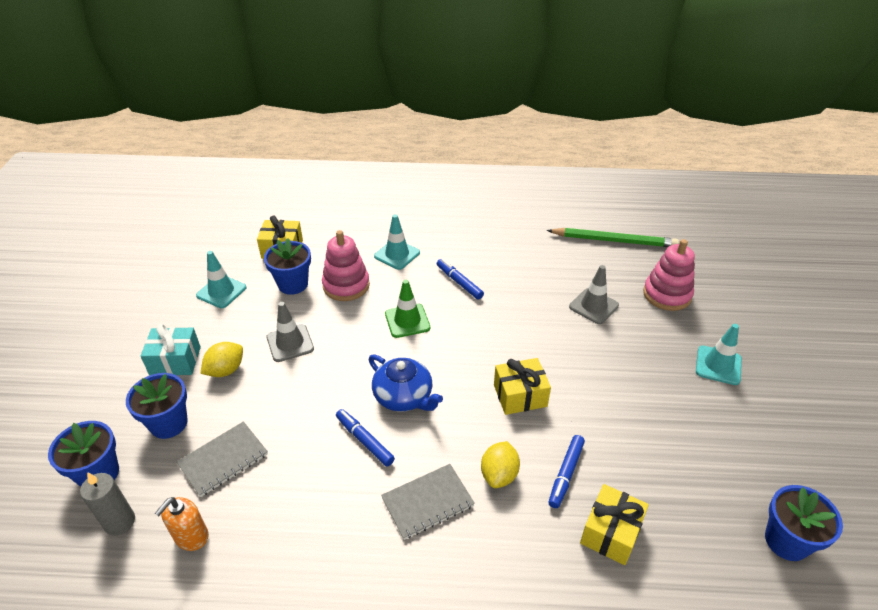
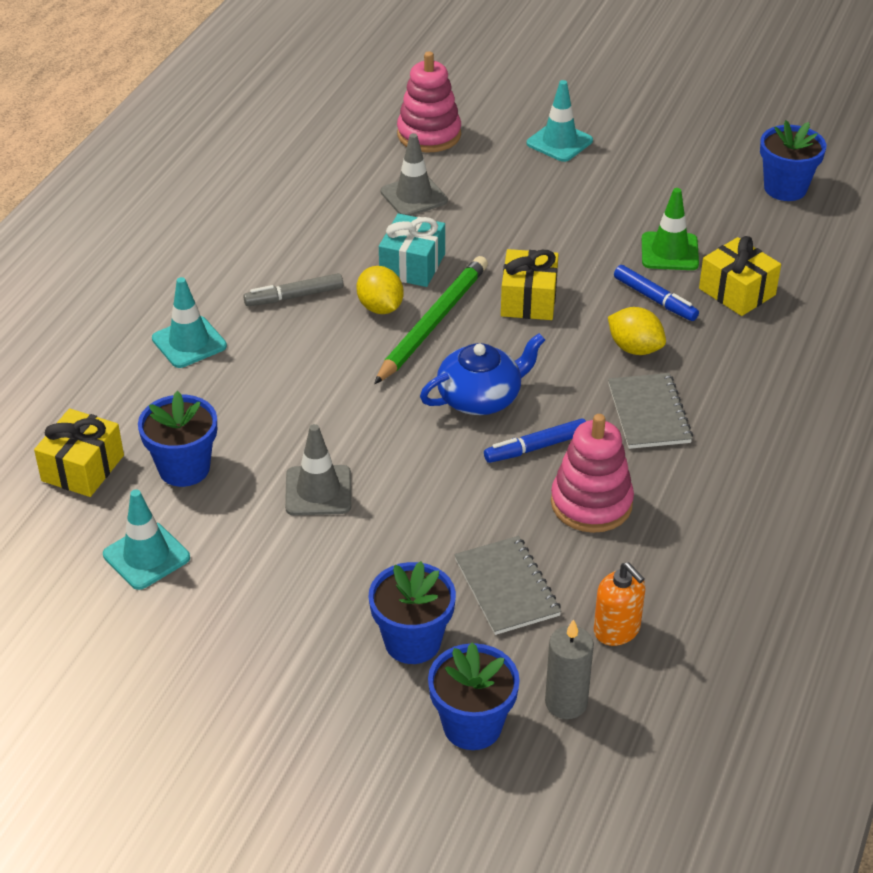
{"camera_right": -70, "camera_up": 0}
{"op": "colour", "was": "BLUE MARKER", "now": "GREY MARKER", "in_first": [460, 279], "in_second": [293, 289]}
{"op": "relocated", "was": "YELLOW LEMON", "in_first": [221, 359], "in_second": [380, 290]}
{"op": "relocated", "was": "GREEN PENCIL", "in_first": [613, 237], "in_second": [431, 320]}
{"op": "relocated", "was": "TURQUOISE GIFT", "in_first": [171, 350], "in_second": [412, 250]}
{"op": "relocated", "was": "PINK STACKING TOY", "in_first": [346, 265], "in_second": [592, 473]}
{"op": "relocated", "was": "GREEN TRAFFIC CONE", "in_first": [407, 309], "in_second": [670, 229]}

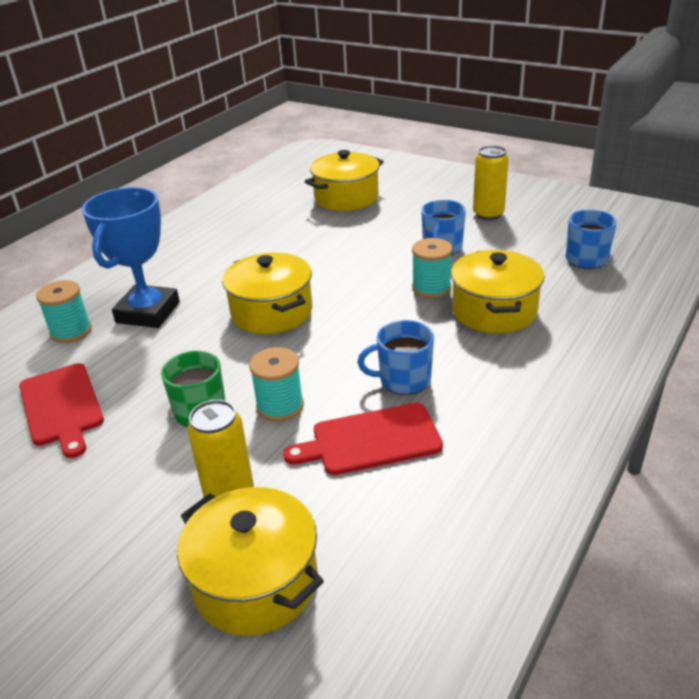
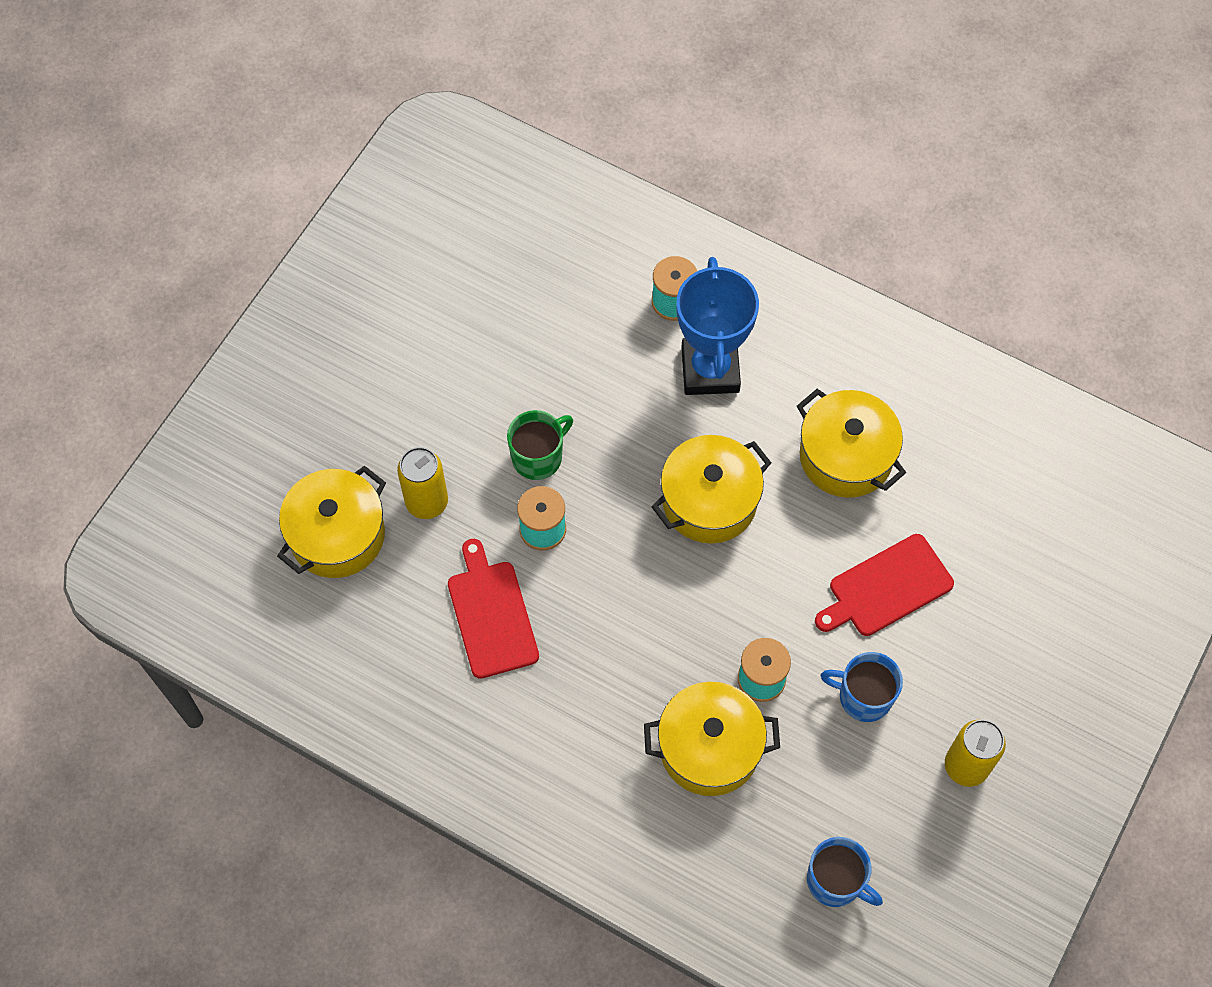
{"camera_right": 85, "camera_up": 30}
{"op": "spun", "was": "BLUE TROPHY", "in_first": [131, 257], "in_second": [717, 326], "clockwise": 75}
{"op": "relocated", "was": "YELLOW POT", "in_first": [344, 180], "in_second": [851, 443]}
{"op": "relocated", "was": "RED CUTTING BOARD", "in_first": [61, 410], "in_second": [884, 585]}
{"op": "missing", "was": "BLUE MUG", "in_first": [396, 357]}

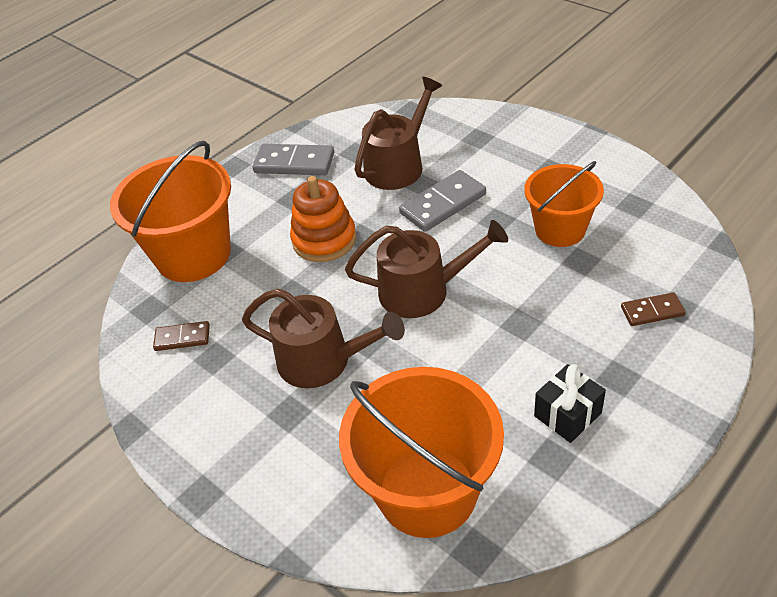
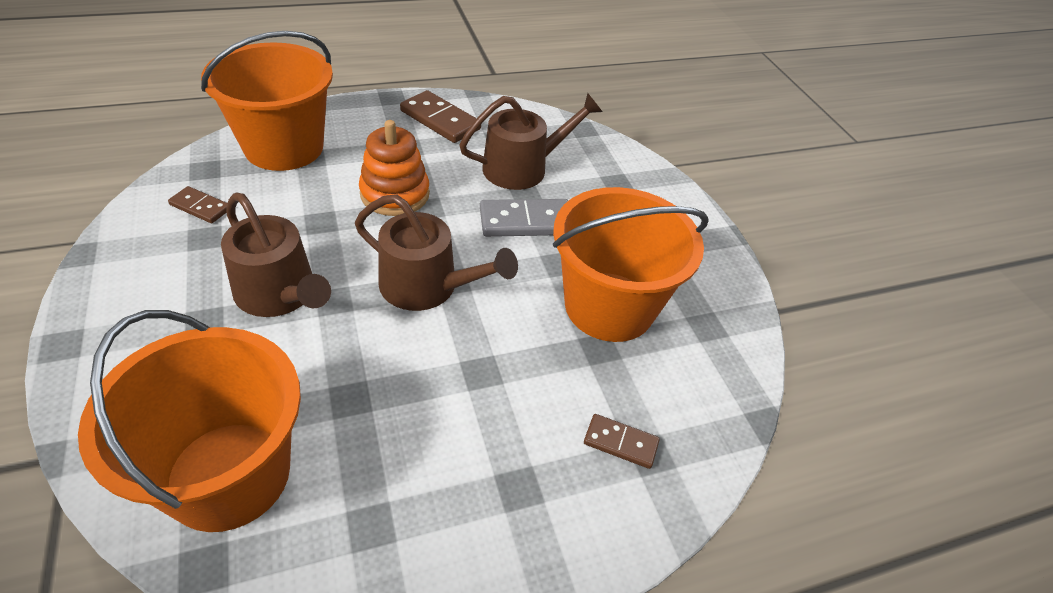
{"camera_right": 20, "camera_up": 0}
{"op": "colour", "was": "GREY DOMINO", "now": "BROWN DOMINO", "in_first": [293, 159], "in_second": [440, 116]}
{"op": "size", "was": "ORANGE BUCKET", "in_first": [564, 204], "in_second": [631, 264], "ratio": 1.56}
{"op": "missing", "was": "BLACK GIFT", "in_first": [570, 403]}

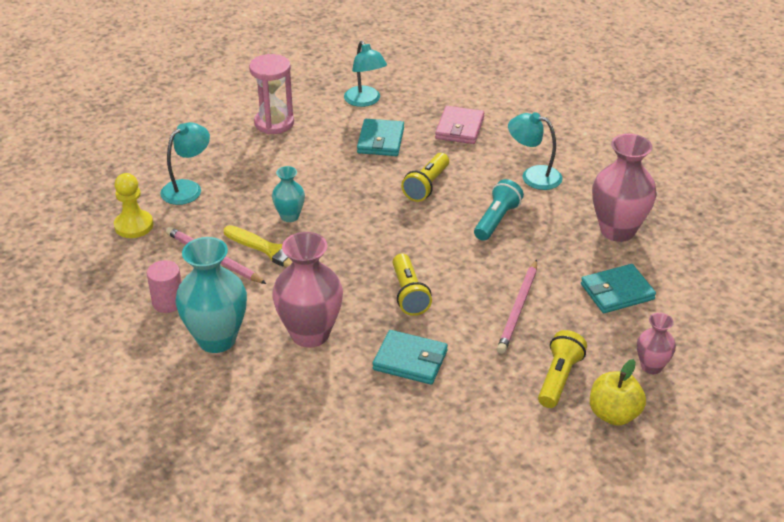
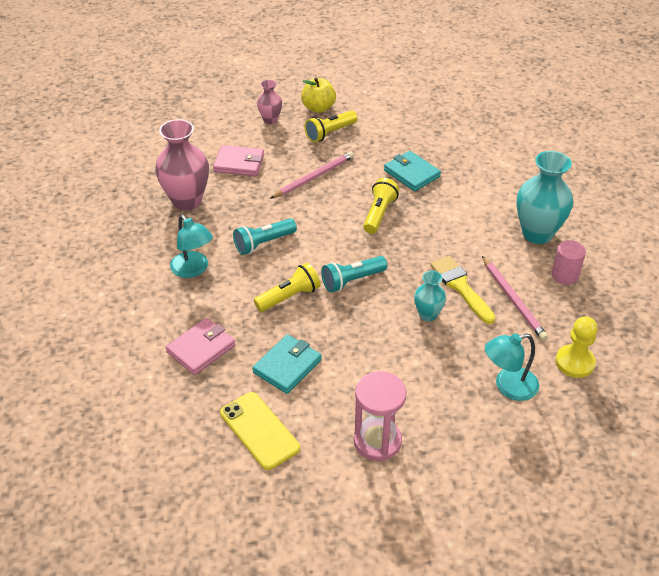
{"camera_right": -150, "camera_up": 5}
{"op": "colour", "was": "TURQUOISE WALLET", "now": "PINK WALLET", "in_first": [618, 288], "in_second": [238, 160]}
{"op": "exchanged", "was": "TURQUOISE LAMP", "now": "YELLOW PHONE", "in_first": [365, 74], "in_second": [260, 431]}
{"op": "appeared", "now": "TURQUOISE FLASHLIGHT", "in_second": [354, 274]}
{"op": "missing", "was": "PINK VASE", "in_first": [307, 290]}

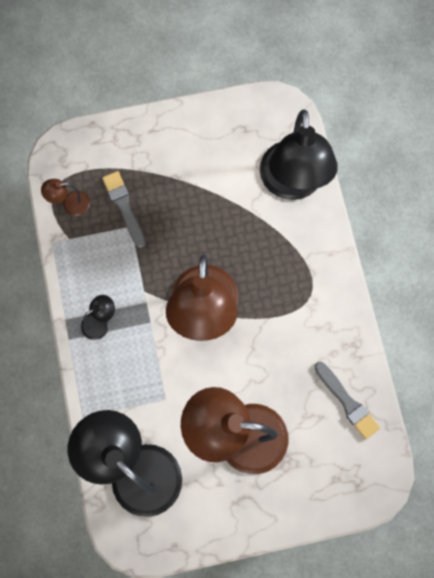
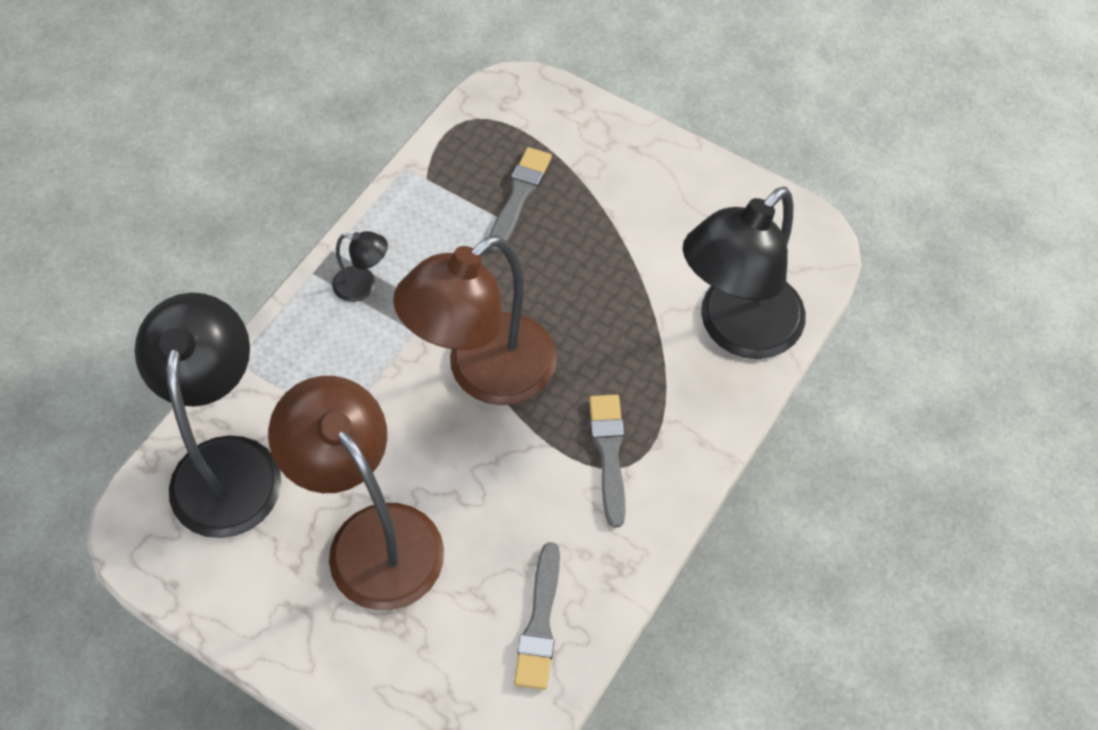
{"camera_right": 45, "camera_up": -15}
{"op": "appeared", "now": "GREY BRUSH", "in_second": [607, 461]}
{"op": "missing", "was": "BROWN LAMP", "in_first": [65, 197]}

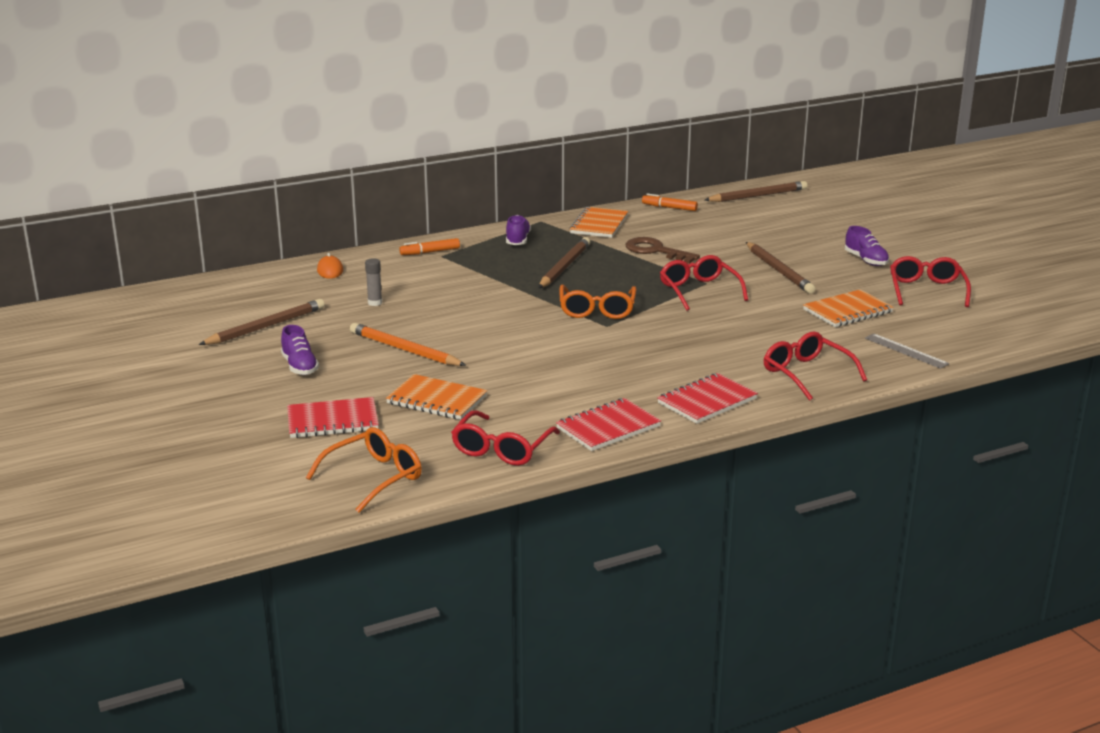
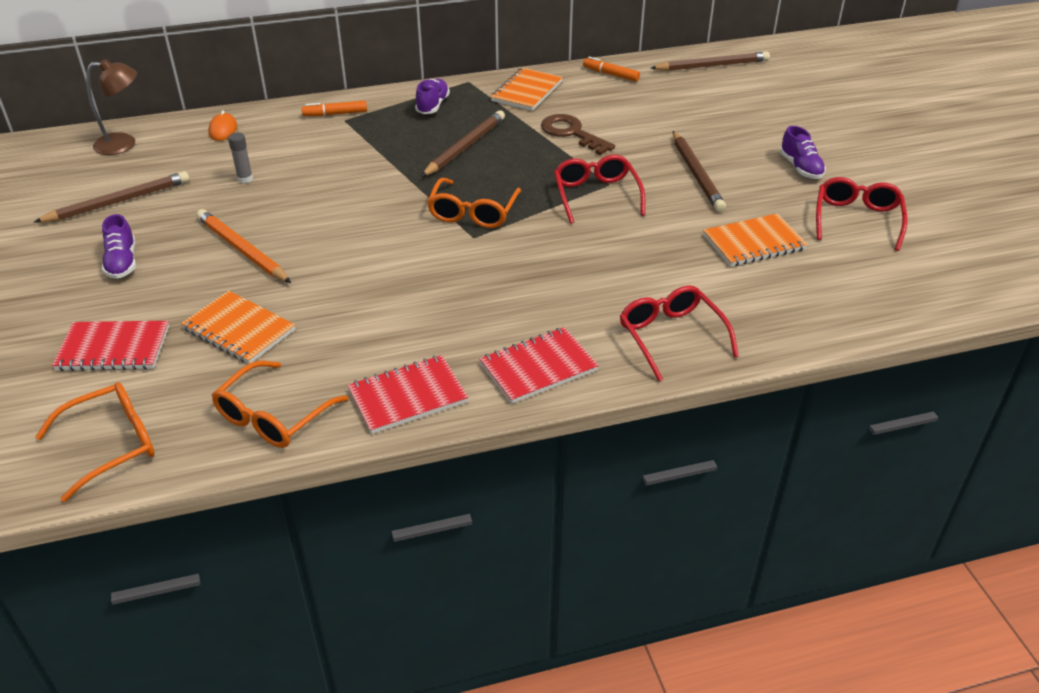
{"camera_right": 10, "camera_up": 15}
{"op": "appeared", "now": "BROWN LAMP", "in_second": [111, 107]}
{"op": "colour", "was": "RED GLASSES", "now": "ORANGE GLASSES", "in_first": [505, 438], "in_second": [280, 404]}
{"op": "missing", "was": "GREY RULER", "in_first": [907, 351]}

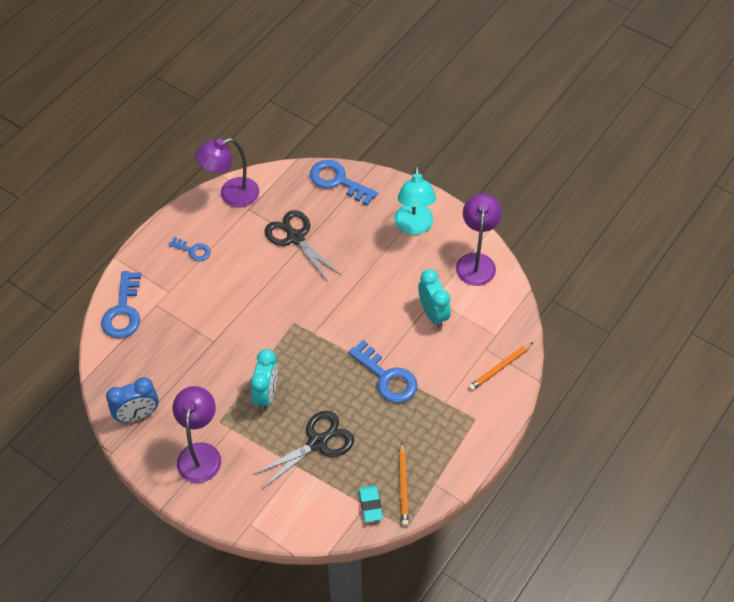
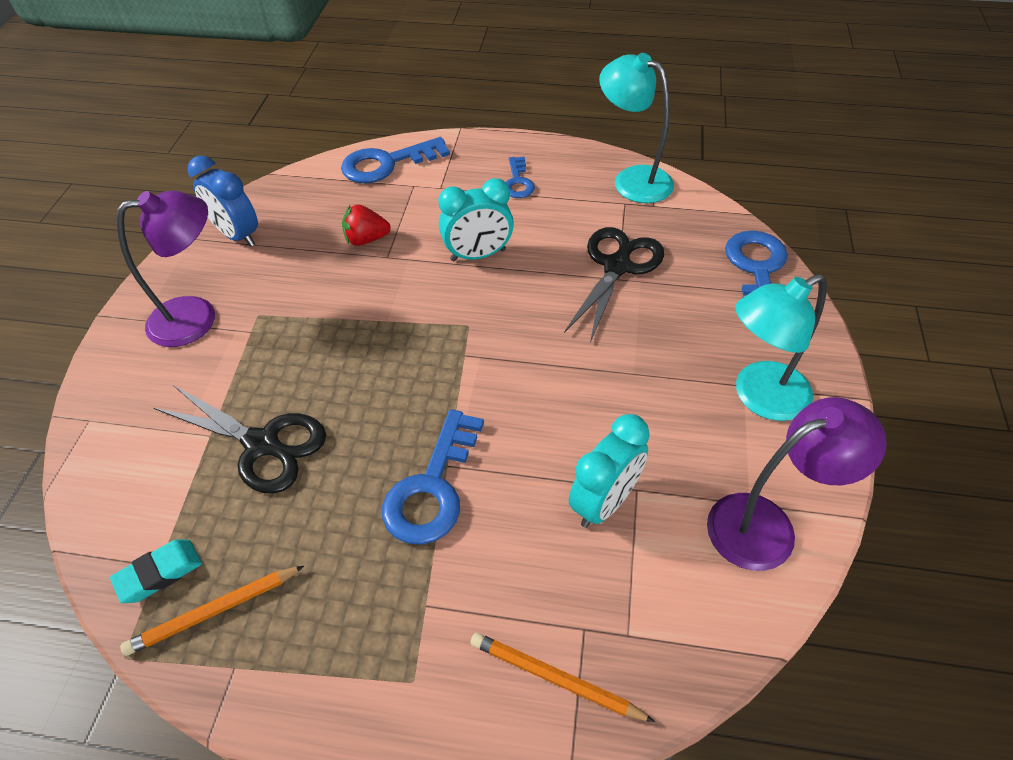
{"camera_right": 65, "camera_up": -5}
{"op": "appeared", "now": "RED STRAWBERRY", "in_second": [366, 225]}
{"op": "relocated", "was": "TURQUOISE CLOCK", "in_first": [264, 379], "in_second": [476, 219]}
{"op": "colour", "was": "PURPLE LAMP", "now": "TURQUOISE LAMP", "in_first": [227, 172], "in_second": [636, 128]}

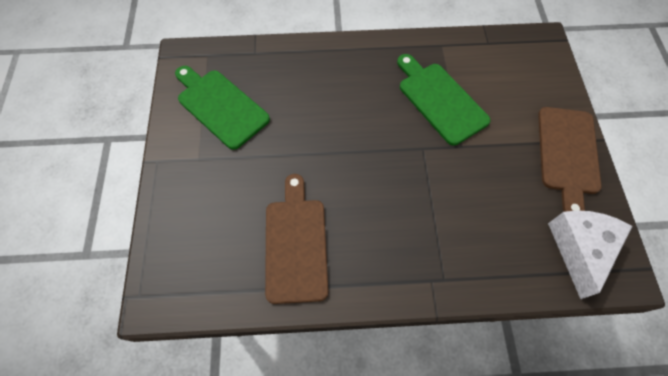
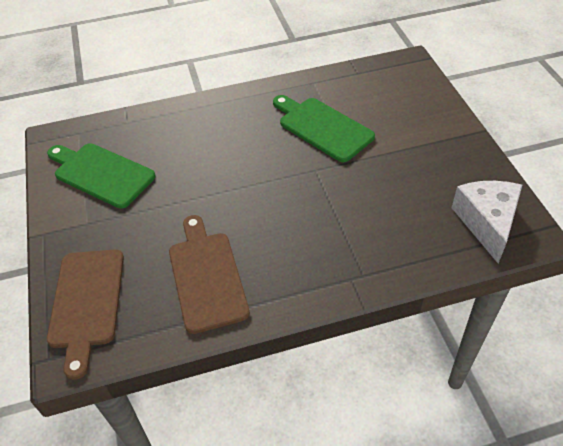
{"camera_right": -10, "camera_up": -15}
{"op": "relocated", "was": "BROWN CUTTING BOARD", "in_first": [570, 159], "in_second": [85, 314]}

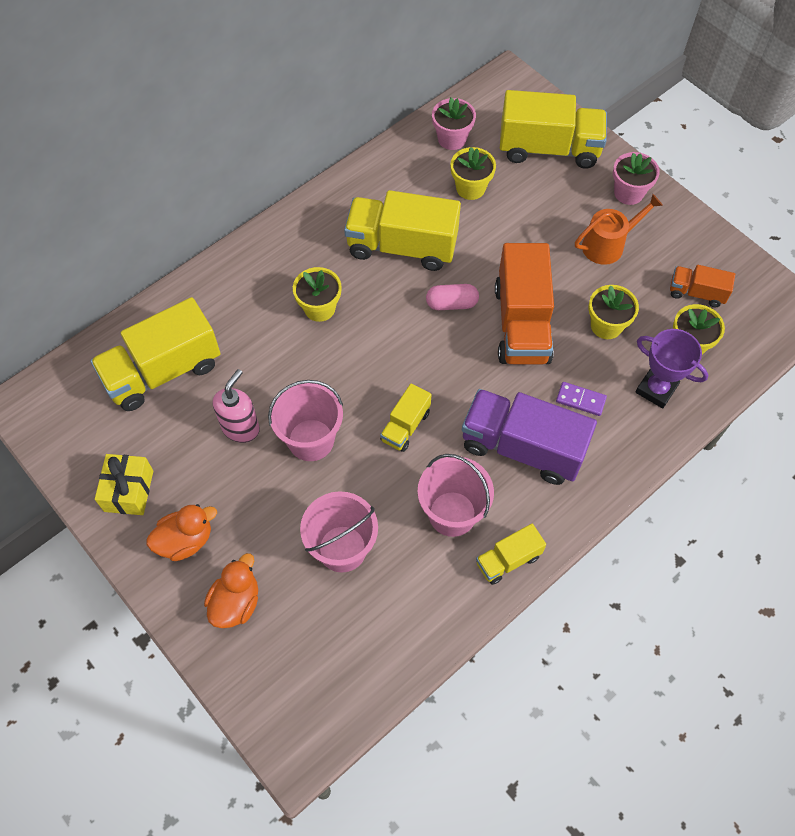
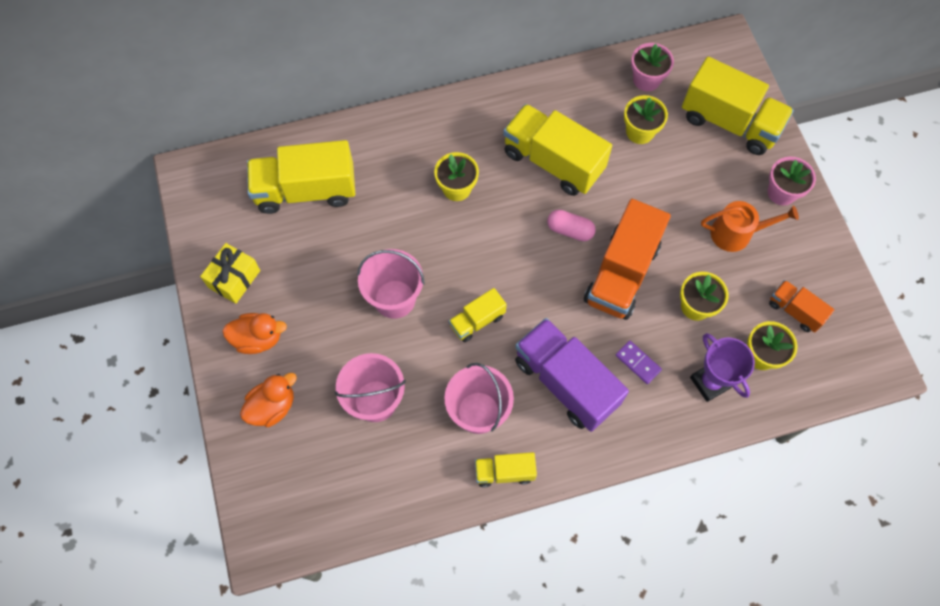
{"camera_right": 25, "camera_up": 5}
{"op": "missing", "was": "PINK SOAP DISPENSER", "in_first": [236, 406]}

